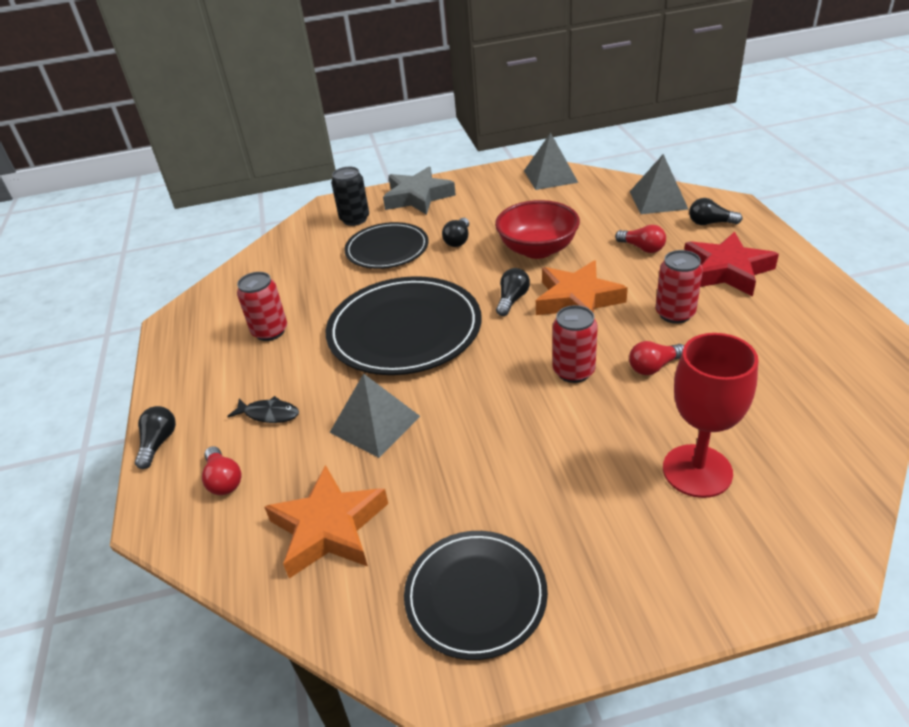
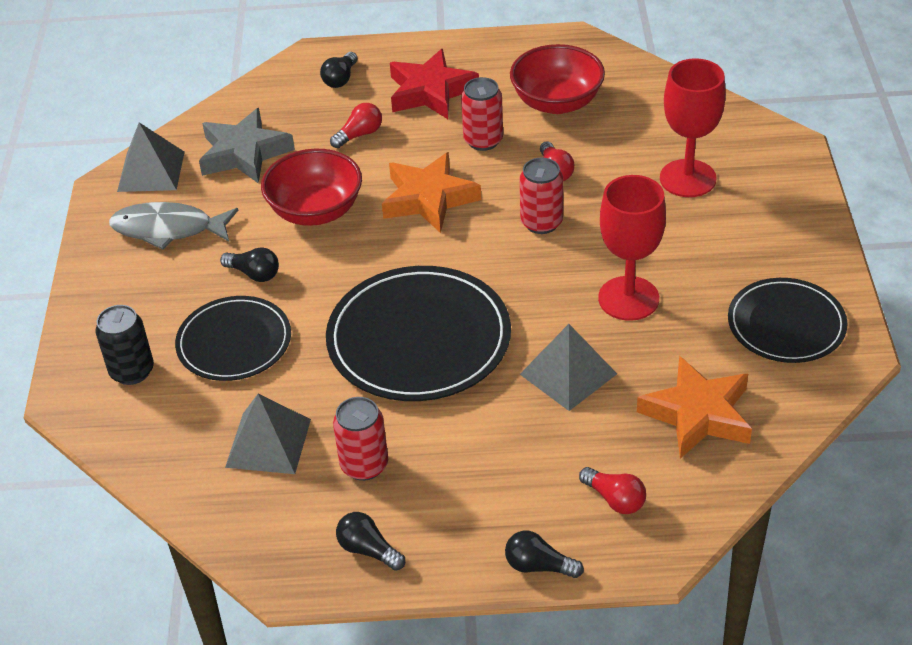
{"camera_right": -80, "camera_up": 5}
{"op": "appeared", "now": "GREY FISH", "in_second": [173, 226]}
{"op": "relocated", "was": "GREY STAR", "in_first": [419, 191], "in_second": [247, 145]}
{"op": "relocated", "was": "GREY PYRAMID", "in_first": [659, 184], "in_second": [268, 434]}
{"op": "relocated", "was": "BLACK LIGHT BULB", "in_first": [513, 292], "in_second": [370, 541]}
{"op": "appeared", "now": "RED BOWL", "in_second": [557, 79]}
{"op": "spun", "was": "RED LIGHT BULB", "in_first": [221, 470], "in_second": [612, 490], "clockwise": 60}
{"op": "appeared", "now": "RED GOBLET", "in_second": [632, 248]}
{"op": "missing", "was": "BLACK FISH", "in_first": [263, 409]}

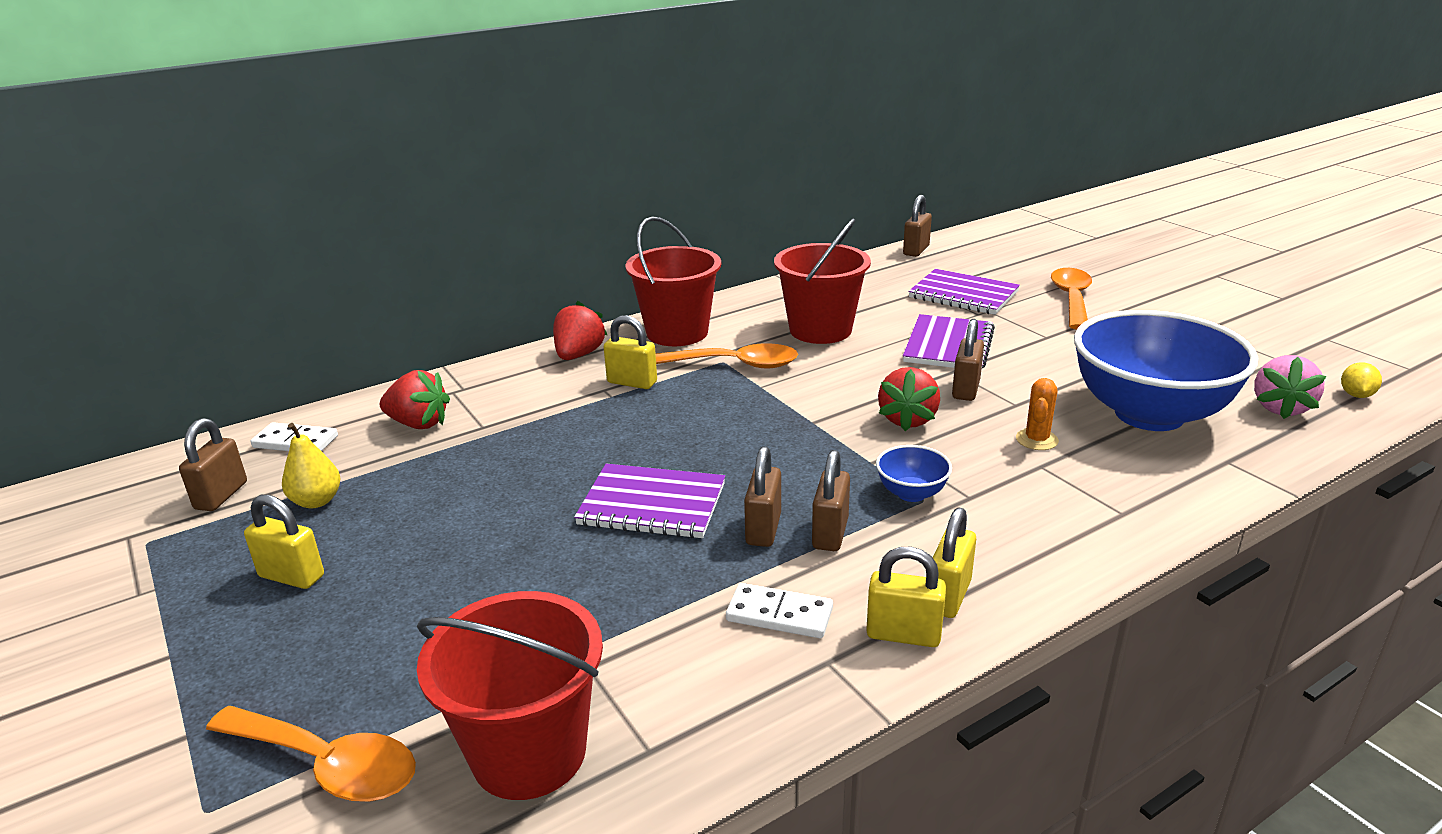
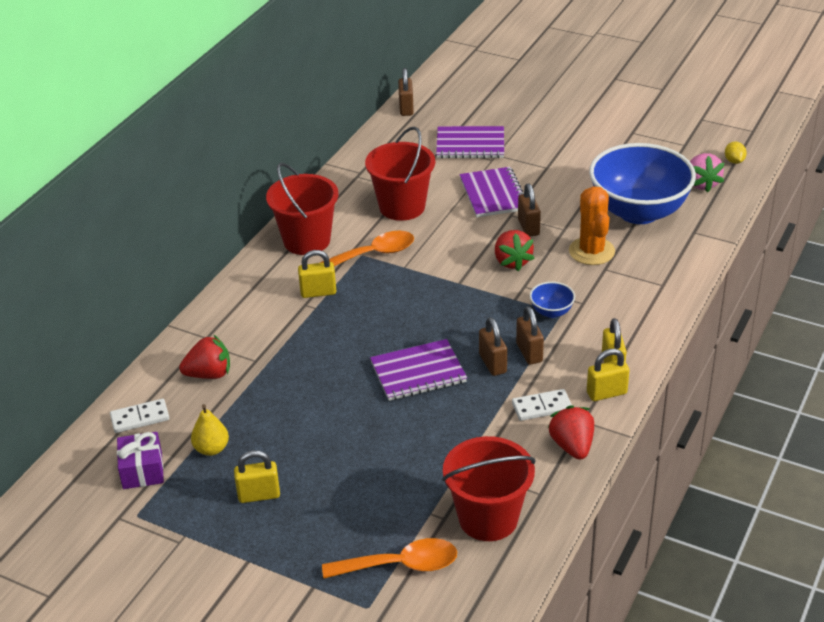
{"camera_right": -30, "camera_up": 10}
{"op": "exchanged", "was": "BROWN PADLOCK", "now": "PURPLE GIFT", "in_first": [213, 464], "in_second": [140, 460]}
{"op": "relocated", "was": "RED STRAWBERRY", "in_first": [580, 330], "in_second": [571, 432]}
{"op": "size", "was": "ORANGE CACTUS", "in_first": [1037, 414], "in_second": [592, 225], "ratio": 1.78}
{"op": "missing", "was": "ORANGE SPOON", "in_first": [1071, 299]}

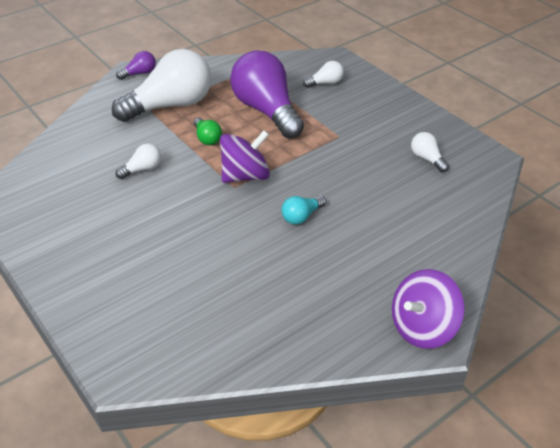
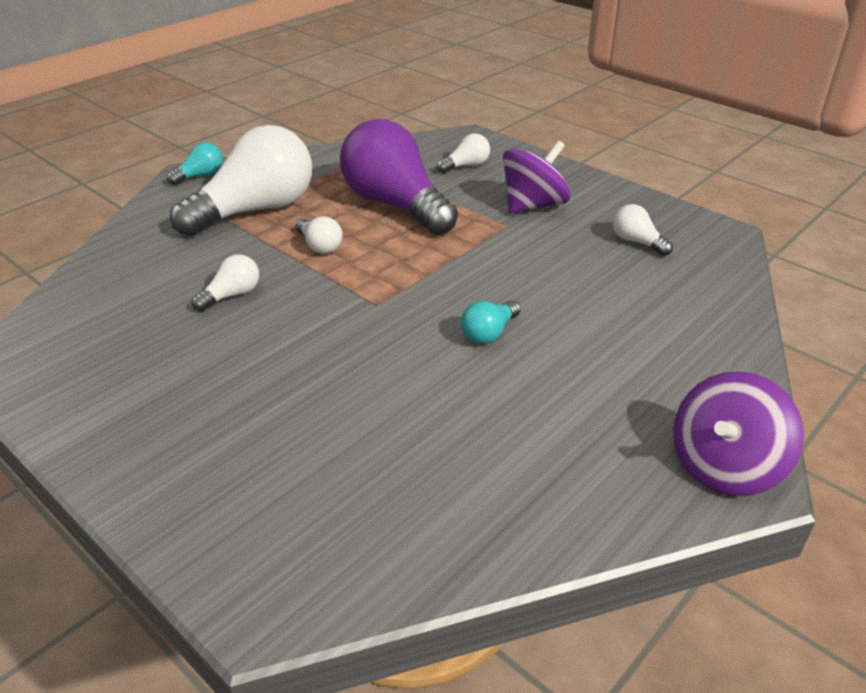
{"camera_right": -10, "camera_up": -5}
{"op": "colour", "was": "PURPLE LIGHT BULB", "now": "TURQUOISE LIGHT BULB", "in_first": [136, 65], "in_second": [195, 163]}
{"op": "colour", "was": "GREEN LIGHT BULB", "now": "WHITE LIGHT BULB", "in_first": [208, 131], "in_second": [319, 235]}
{"op": "relocated", "was": "PURPLE SPINNING TOP", "in_first": [245, 156], "in_second": [537, 177]}

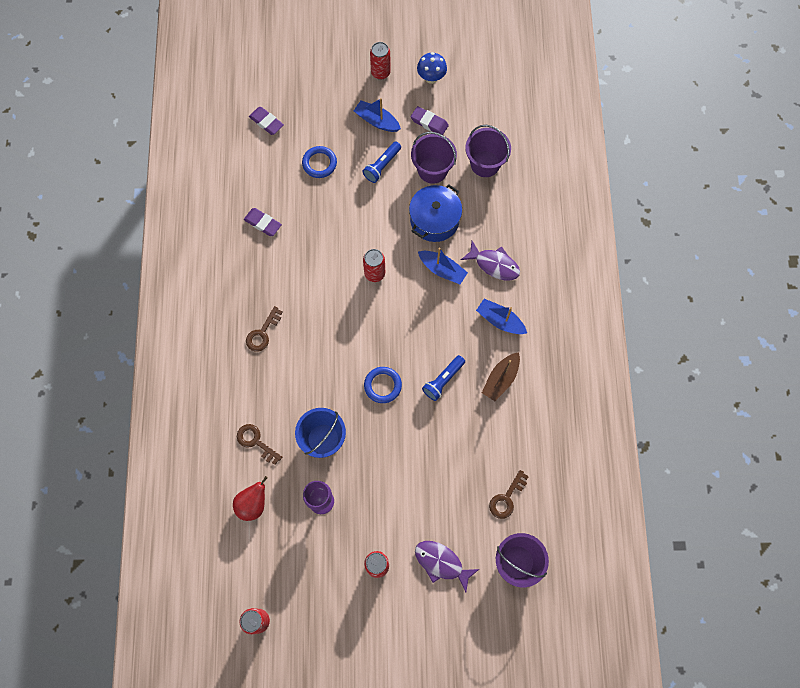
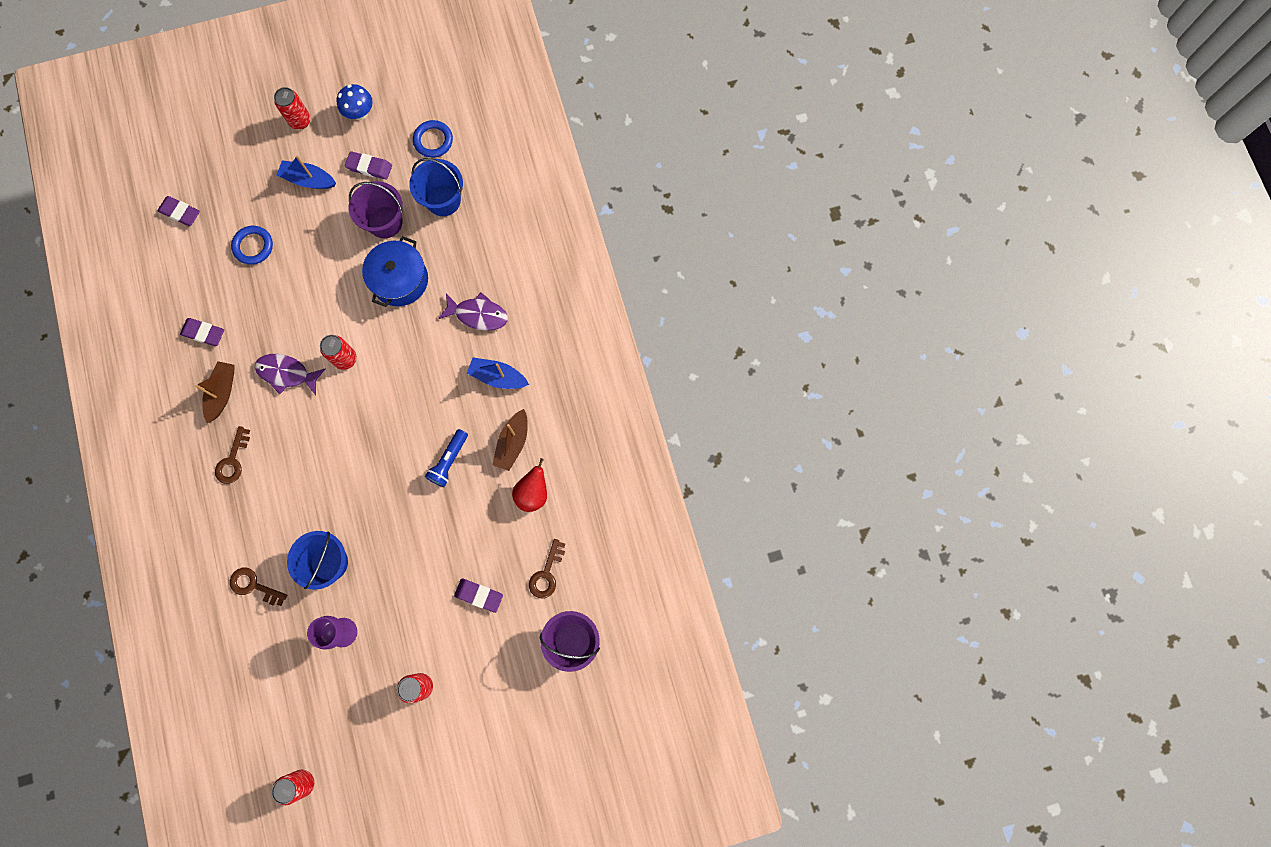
{"camera_right": -15, "camera_up": 5}
{"op": "appeared", "now": "BROWN BOAT", "in_second": [215, 392]}
{"op": "relocated", "was": "PURPLE FISH", "in_first": [447, 566], "in_second": [290, 374]}
{"op": "colour", "was": "PURPLE BUCKET", "now": "BLUE BUCKET", "in_first": [488, 151], "in_second": [436, 187]}
{"op": "relocated", "was": "BLUE RING", "in_first": [383, 385], "in_second": [433, 139]}
{"op": "appeared", "now": "PURPLE ERASER", "in_second": [478, 595]}
{"op": "relocated", "was": "RED PEAR", "in_first": [250, 498], "in_second": [529, 485]}
{"op": "missing", "was": "BLUE FLASHLIGHT", "in_first": [381, 162]}
{"op": "missing", "was": "BLUE BOAT", "in_first": [443, 266]}

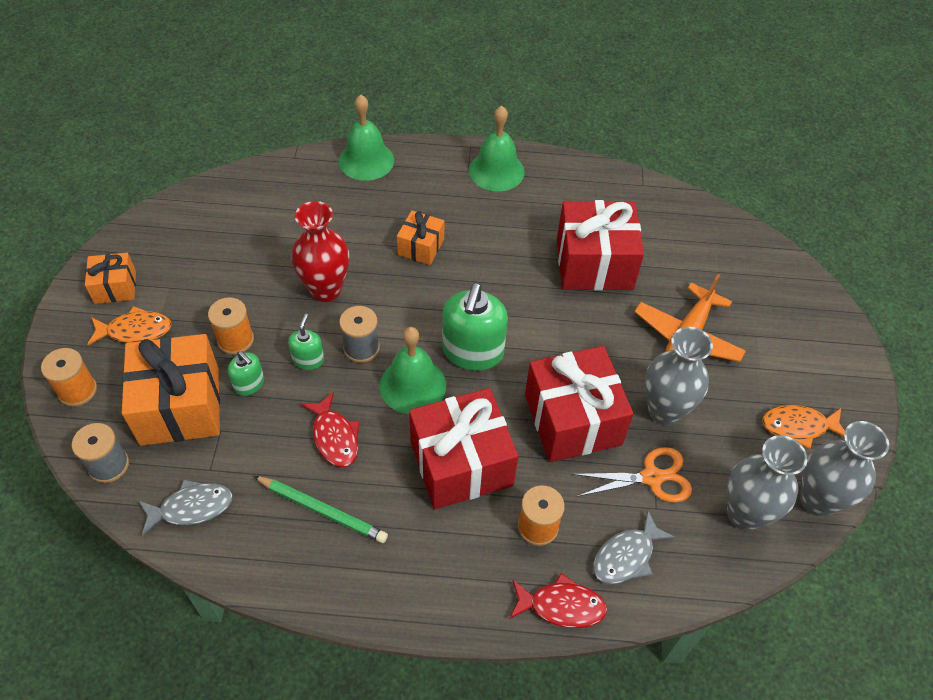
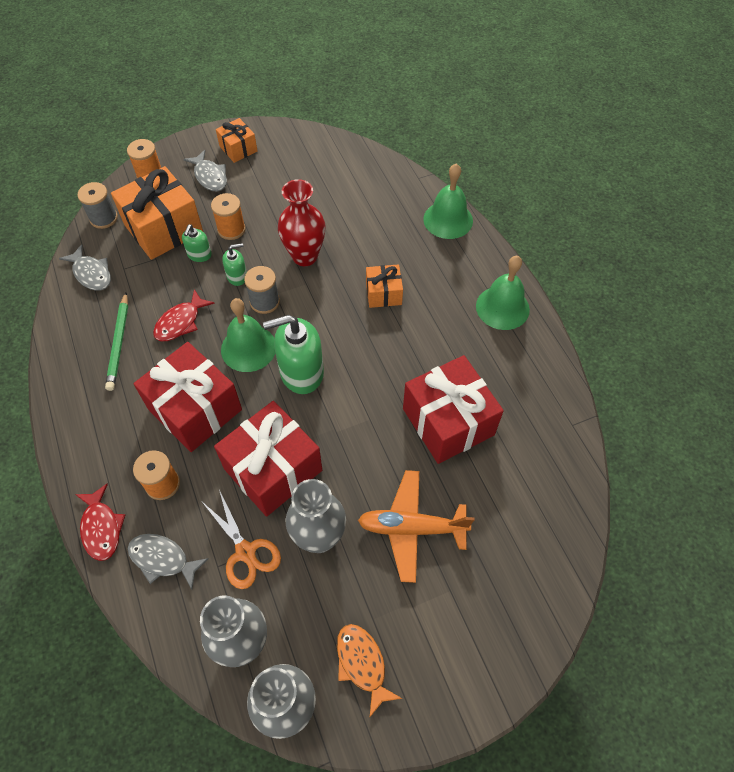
{"camera_right": 65, "camera_up": 5}
{"op": "colour", "was": "ORANGE FISH", "now": "GREY FISH", "in_first": [129, 325], "in_second": [205, 171]}

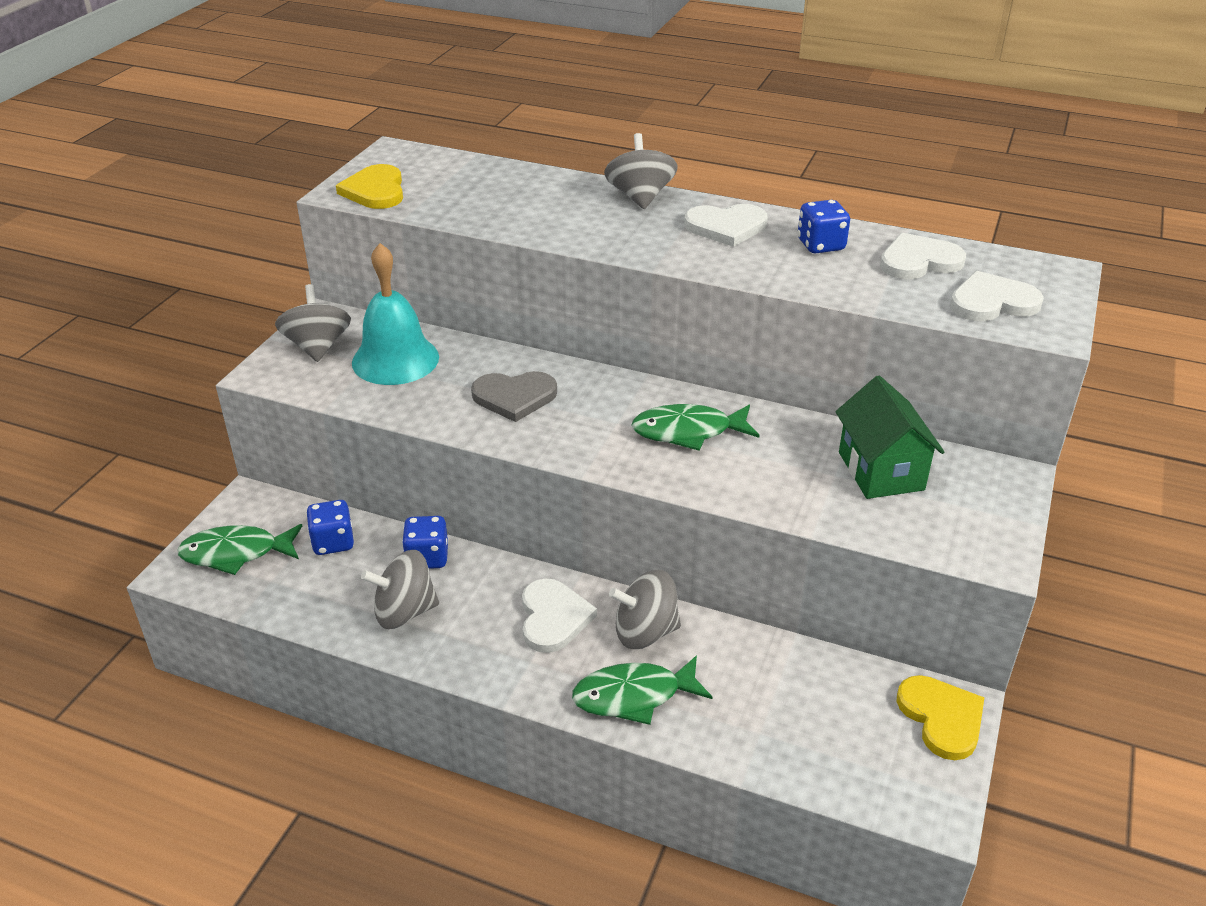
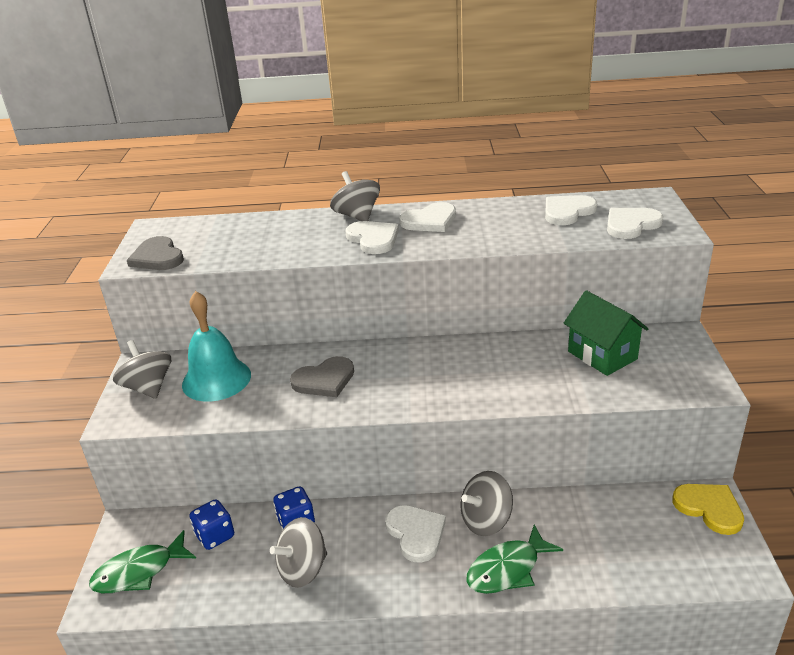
{"camera_right": -20, "camera_up": -5}
{"op": "colour", "was": "YELLOW HEART", "now": "GREY HEART", "in_first": [369, 186], "in_second": [155, 253]}
{"op": "appeared", "now": "WHITE HEART", "in_second": [372, 237]}
{"op": "missing", "was": "GREEN FISH", "in_first": [695, 427]}
{"op": "missing", "was": "BLUE DICE", "in_first": [823, 226]}

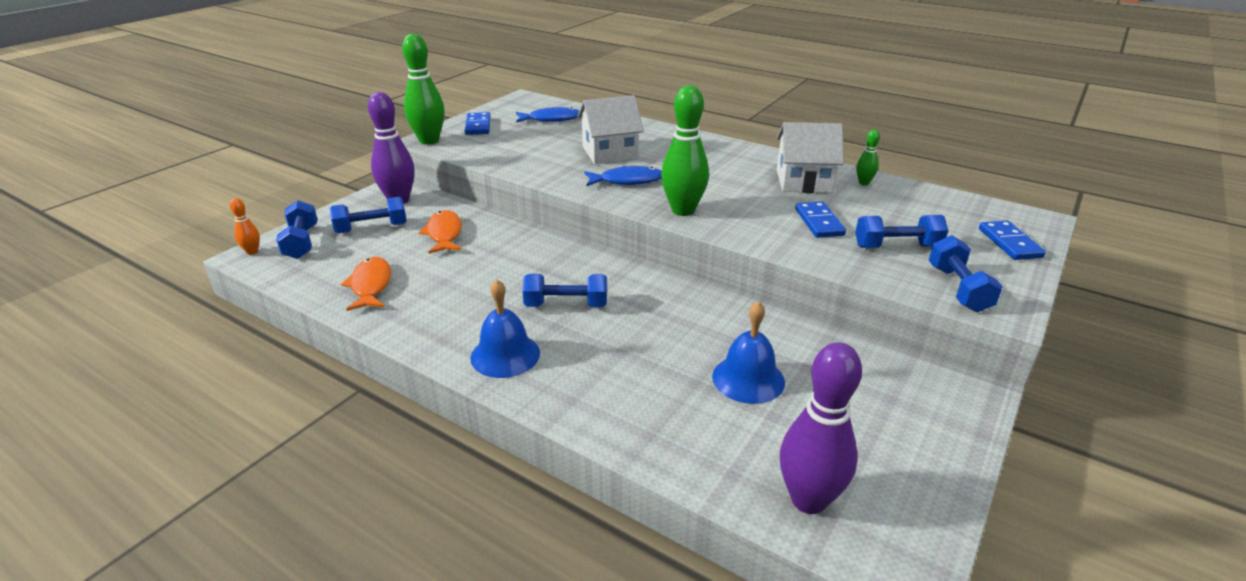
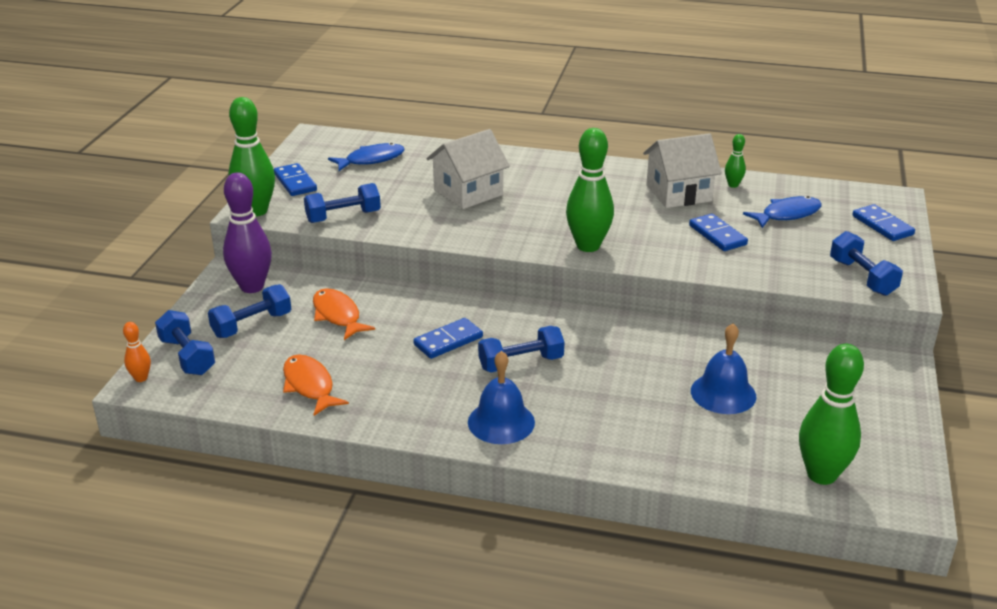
{"camera_right": -20, "camera_up": 0}
{"op": "relocated", "was": "BLUE DUMBBELL", "in_first": [901, 231], "in_second": [342, 203]}
{"op": "appeared", "now": "BLUE DOMINO", "in_second": [448, 338]}
{"op": "relocated", "was": "BLUE FISH", "in_first": [623, 176], "in_second": [782, 212]}
{"op": "colour", "was": "PURPLE BOWLING PIN", "now": "GREEN BOWLING PIN", "in_first": [821, 428], "in_second": [831, 414]}

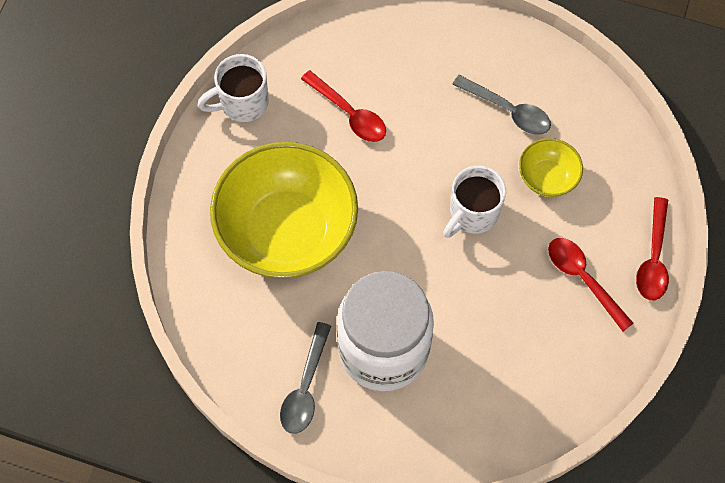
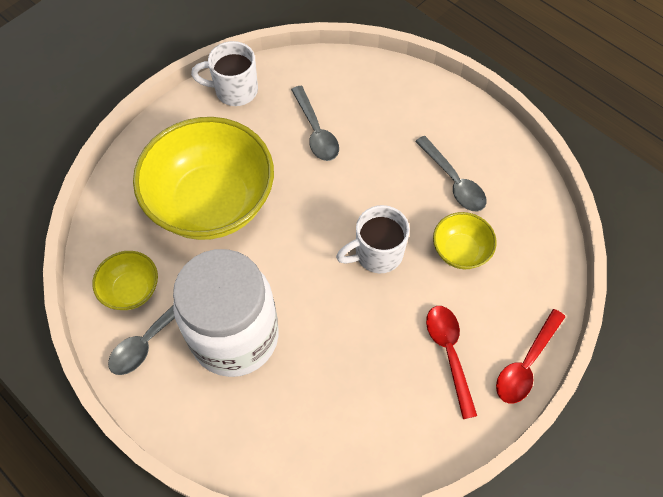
{"camera_right": 25, "camera_up": -5}
{"op": "appeared", "now": "YELLOW BOWL", "in_second": [125, 280]}
{"op": "colour", "was": "RED SPOON", "now": "GREY SPOON", "in_first": [343, 106], "in_second": [315, 123]}

